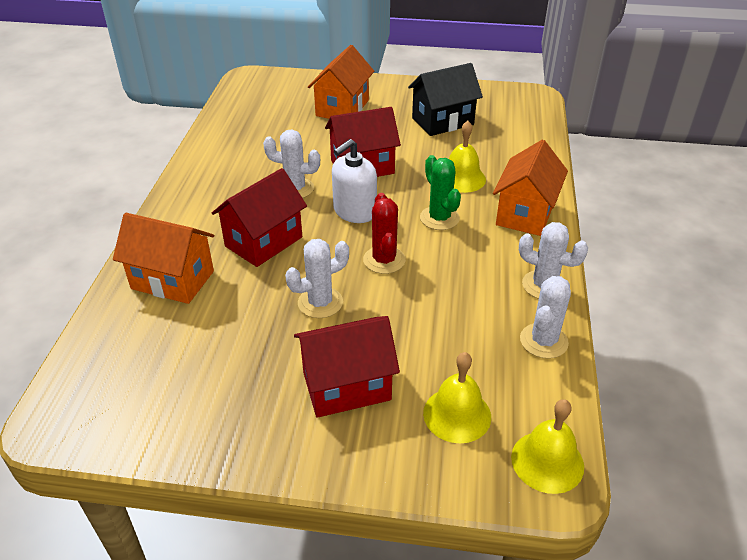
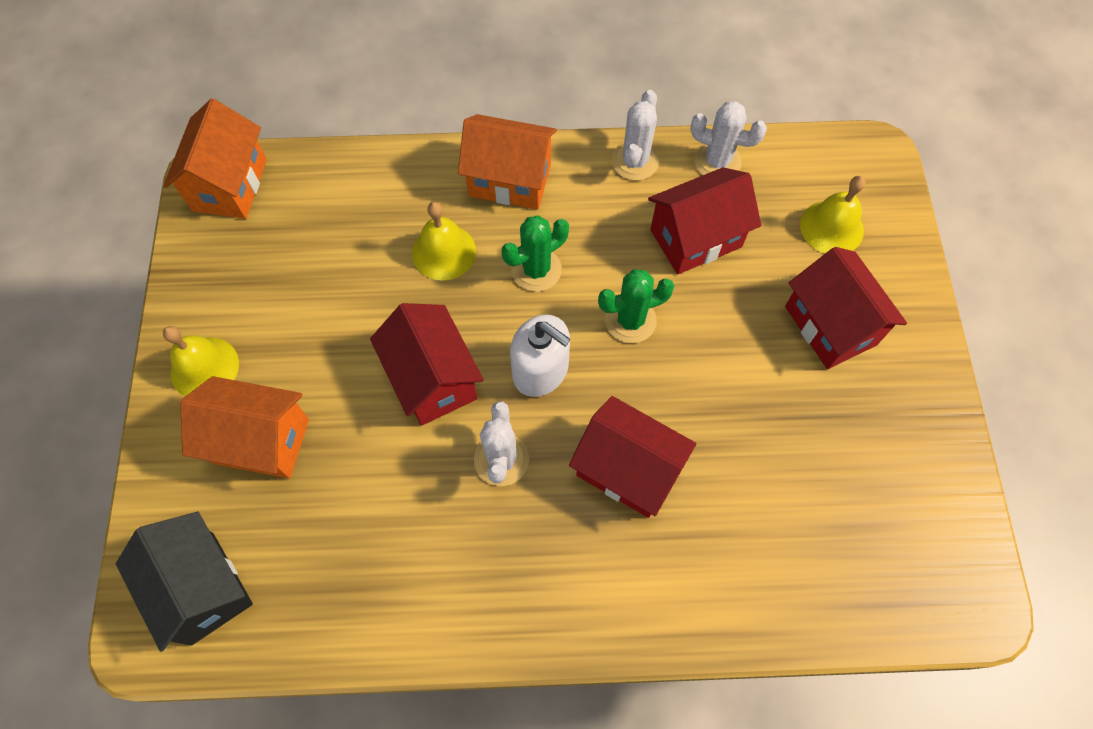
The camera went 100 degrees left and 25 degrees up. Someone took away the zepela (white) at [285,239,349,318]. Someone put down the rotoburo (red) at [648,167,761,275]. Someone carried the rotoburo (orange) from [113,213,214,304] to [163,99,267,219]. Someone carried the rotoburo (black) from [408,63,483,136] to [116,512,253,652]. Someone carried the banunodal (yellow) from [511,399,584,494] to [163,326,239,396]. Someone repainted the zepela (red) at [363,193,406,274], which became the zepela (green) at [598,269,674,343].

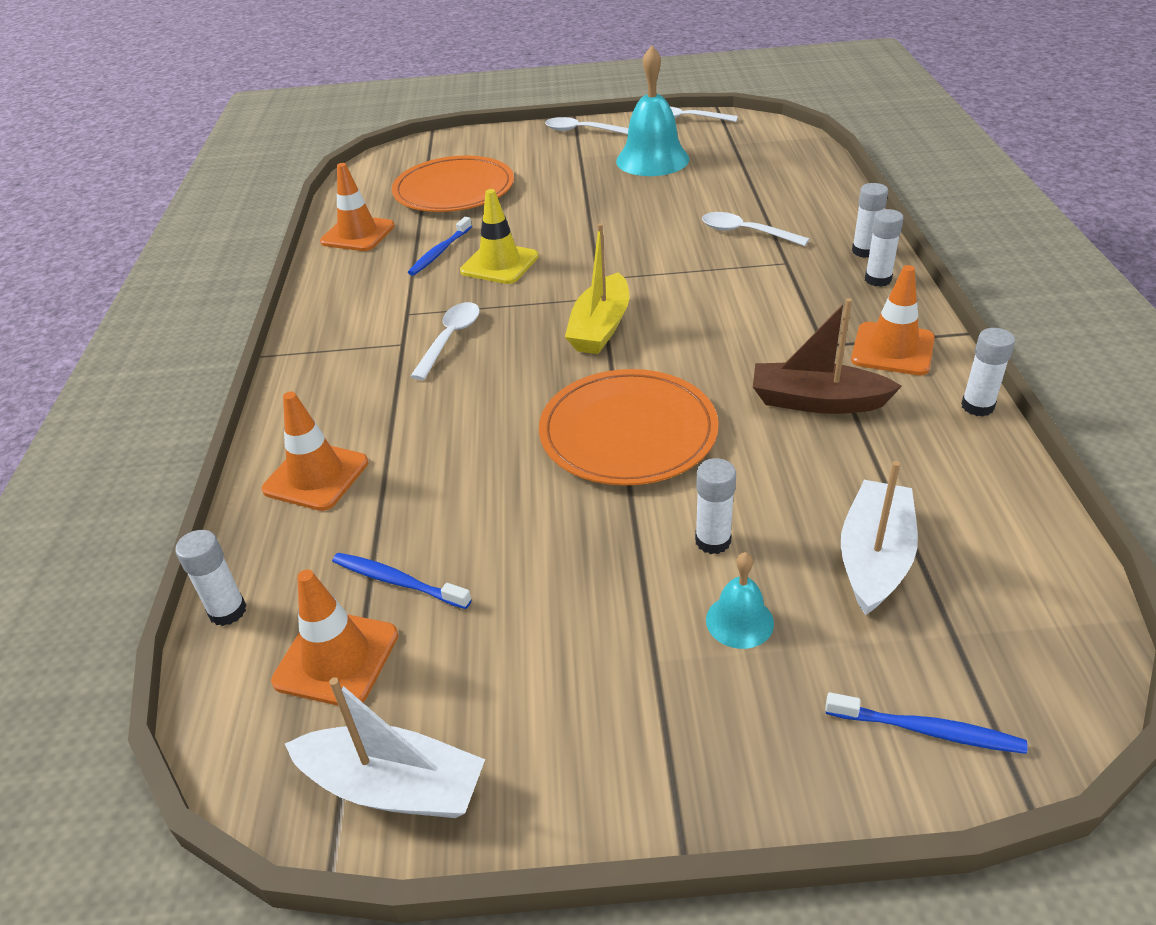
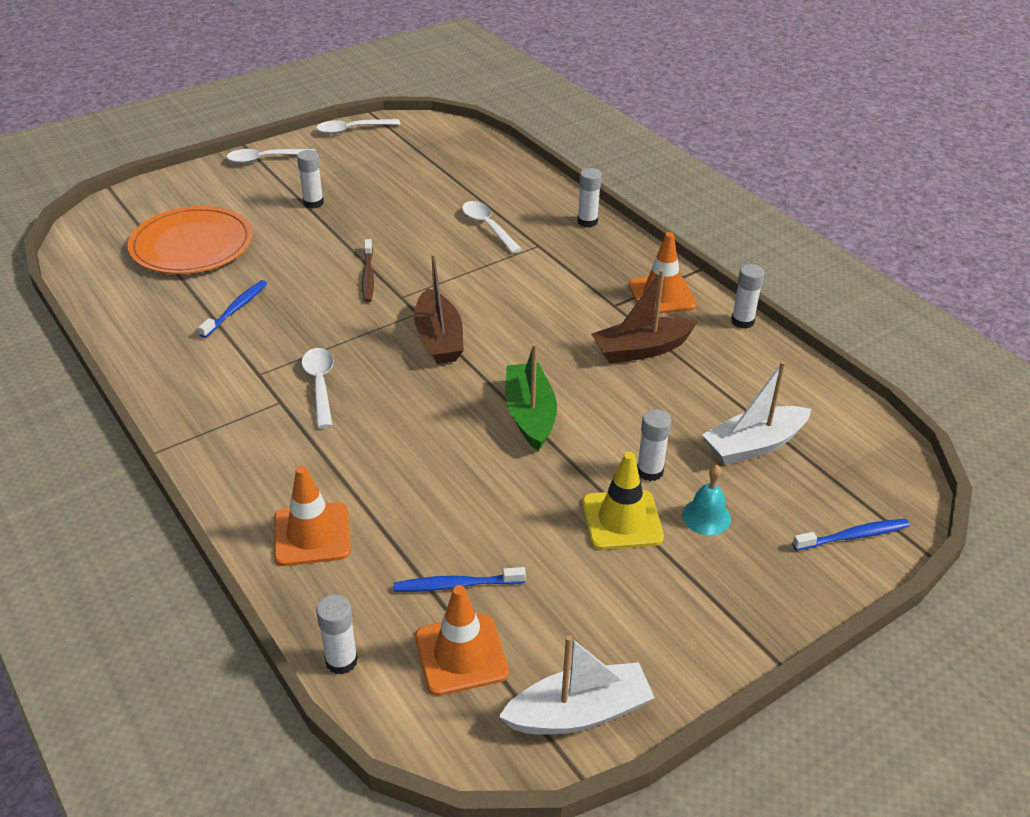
The camera went 35 degrees left and 0 degrees up. Someone took away the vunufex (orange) at [320,163,395,251]. Someone took away the banunodal (turquoise) at [616,45,689,176]. Someone put down the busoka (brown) at [362,239,374,303]. Someone carried the vunufex (yellow) from [460,189,539,284] to [582,452,664,550]. Someone carried the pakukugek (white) from [865,209,904,287] to [297,150,324,209]. Someone swapped the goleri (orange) at [539,369,719,486] for the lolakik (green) at [505,343,557,451]. Someone repainted the lolakik (yellow) at [565,223,629,354], which became the lolakik (brown) at [414,254,464,364]. Someone rotated the busoka (blue) at [408,217,472,276] by 150 degrees counterclockwise. Someone rotated the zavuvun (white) at [702,212,809,246] by 60 degrees clockwise. Someone rotated the lolakik (white) at [841,461,918,615] by 105 degrees counterclockwise.

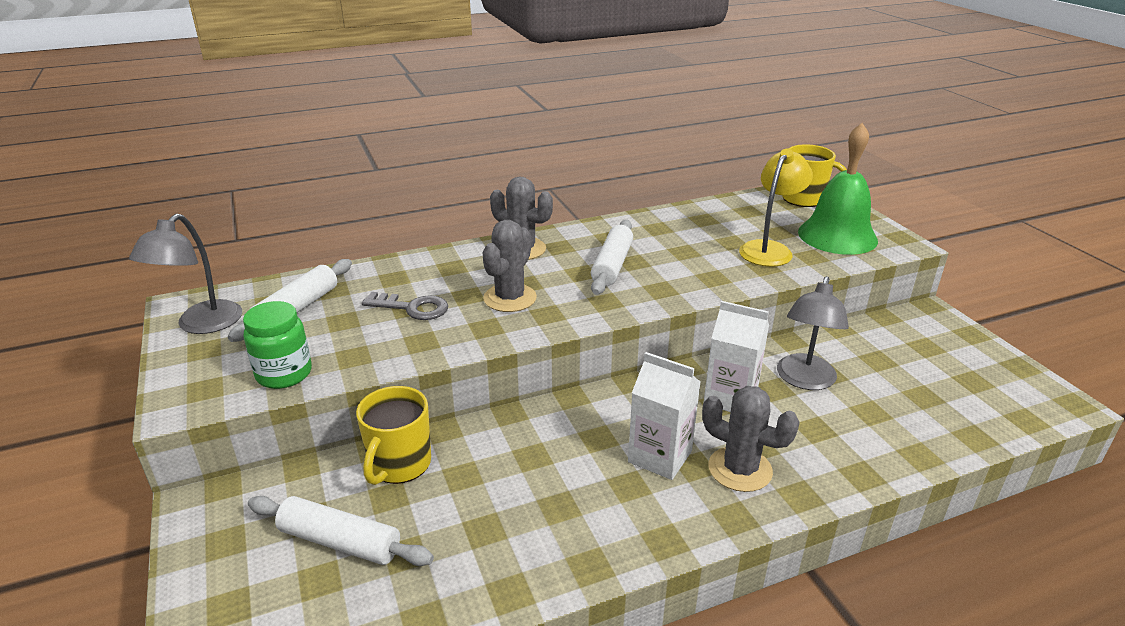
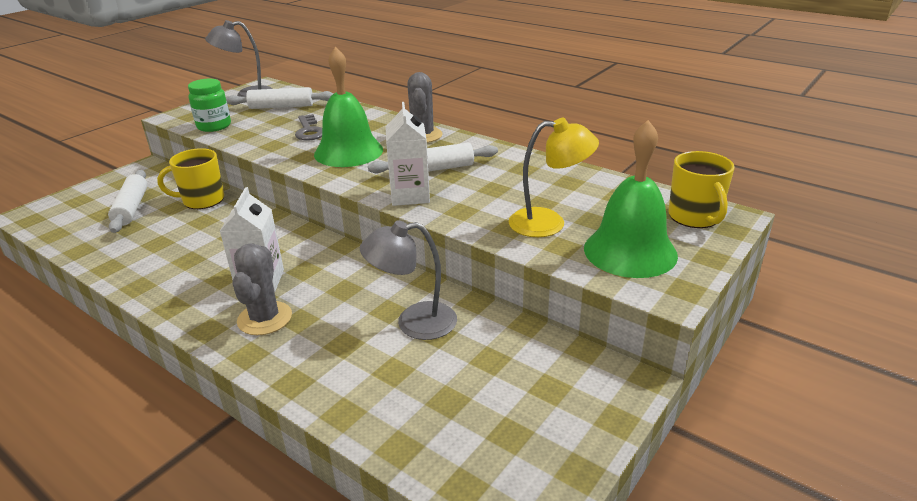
The camera went 60 degrees right and 0 degrees up. Someone carried the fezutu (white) from [703,301,769,412] to [386,102,430,206]. Someone swapped the zepela (grey) at [483,220,537,312] for the banunodal (green) at [314,47,383,167].

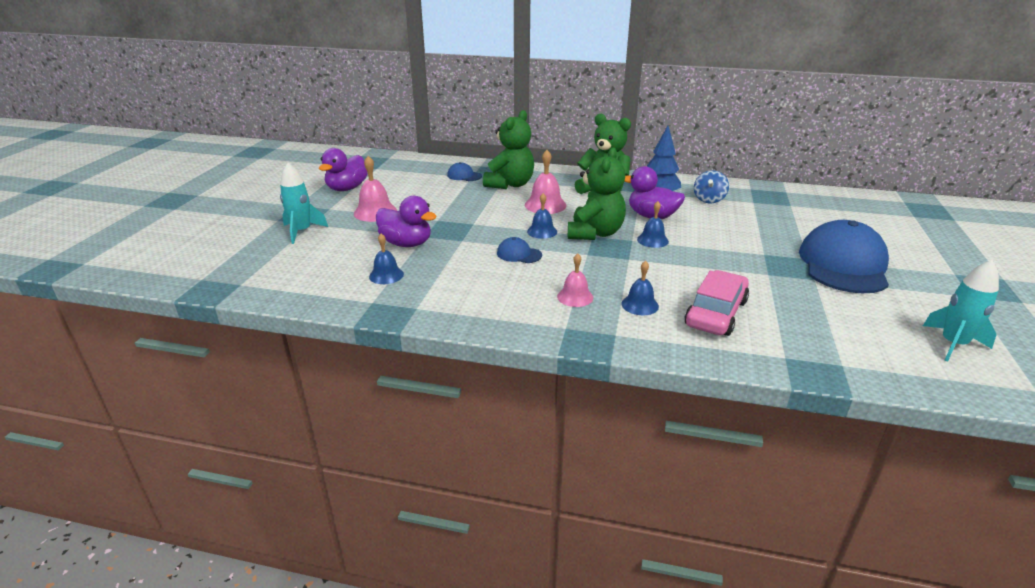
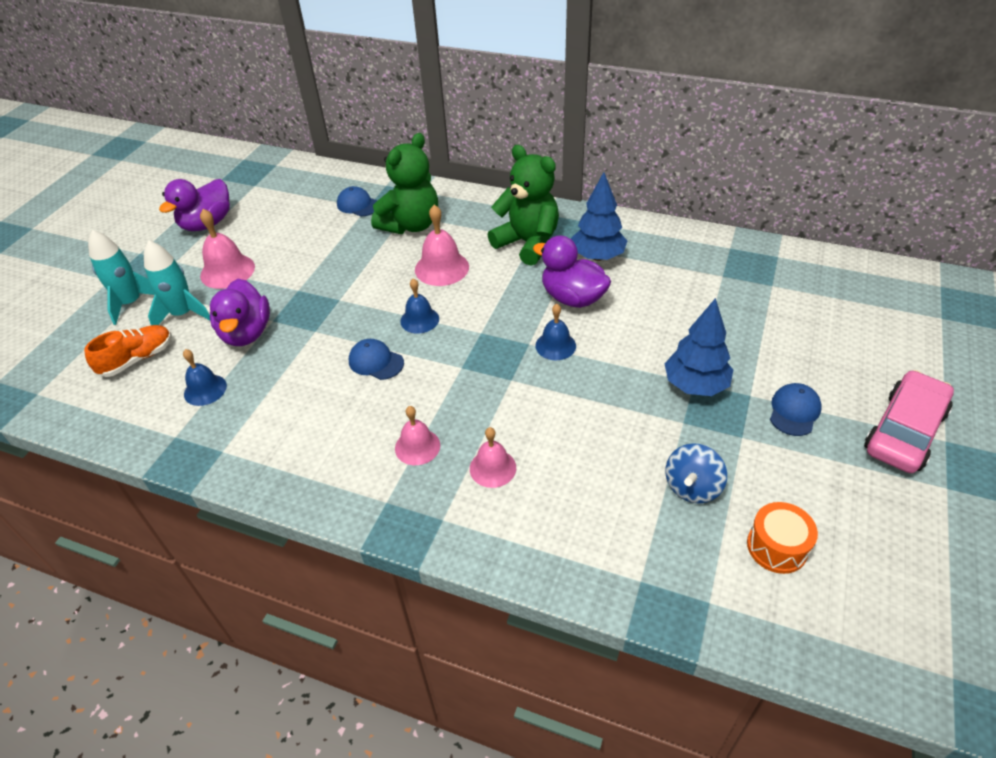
The camera went 10 degrees right and 15 degrees up. Someone took away the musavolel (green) at [568,148,626,240]. Someone put down the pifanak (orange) at [84,325,172,377]. Someone put down the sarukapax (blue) at [664,298,733,396]. Someone put down the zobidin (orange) at [747,502,818,574]. Someone carried the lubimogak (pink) from [684,270,749,336] to [864,370,954,473]. Someone carried the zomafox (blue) from [694,170,729,204] to [666,443,727,503]. Someone carried the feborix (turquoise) from [923,260,999,362] to [144,240,210,325]. Someone repainted the banunodal (blue) at [621,261,659,315], which became the banunodal (pink) at [470,427,516,488]. Someone rotated the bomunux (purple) at [376,196,437,247] by 45 degrees clockwise. Someone scaled the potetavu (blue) at [799,220,889,293] by 0.43.

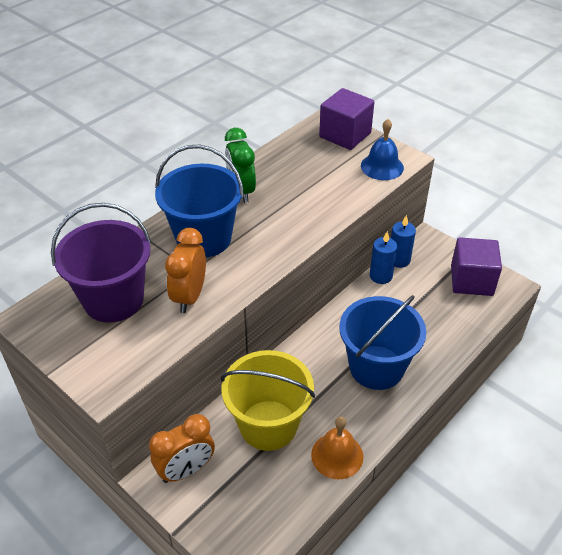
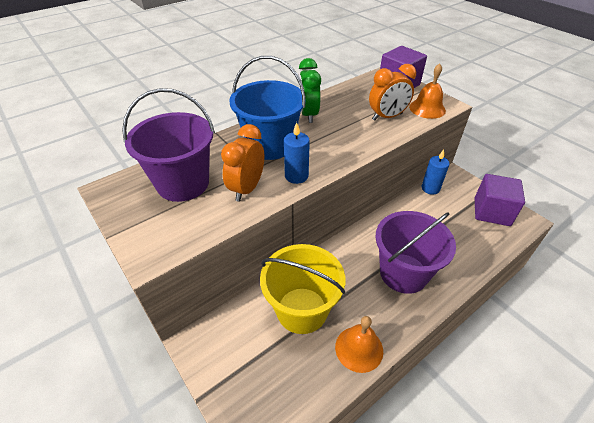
The camera went 10 degrees right and 0 degrees up. Someone carried the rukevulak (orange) from [149,414,215,483] to [369,64,416,121]. Someone carried the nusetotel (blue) from [370,231,397,284] to [284,122,310,184]. Someone repainted the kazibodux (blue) at [339,295,426,390], which became the kazibodux (purple) at [376,211,456,294]. Someone repainted the banunodal (blue) at [361,119,404,180], which became the banunodal (orange) at [409,64,446,119].

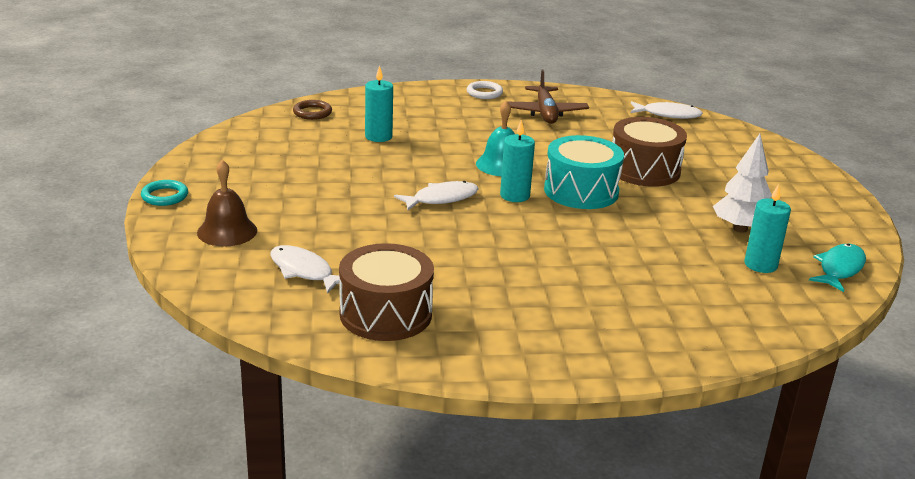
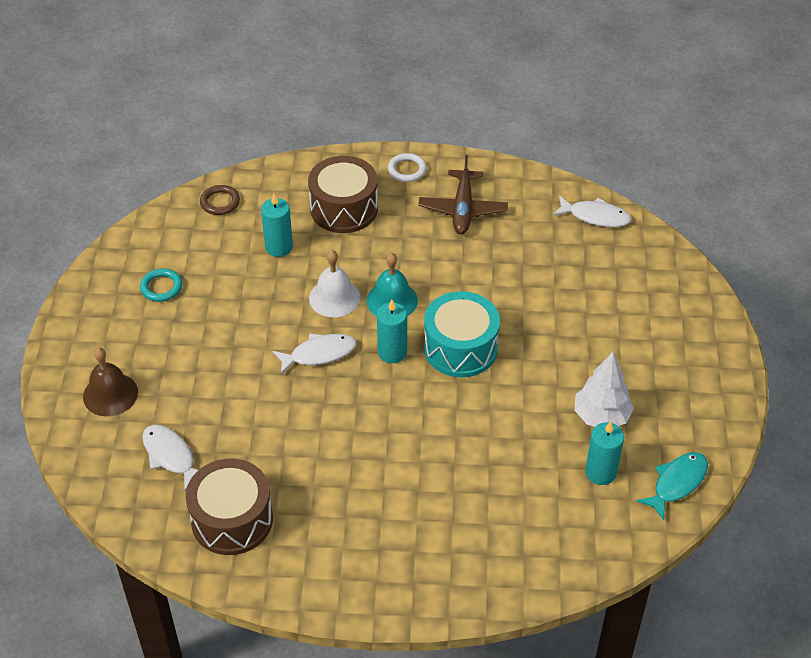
The camera went 10 degrees right and 20 degrees up. Someone put down the banunodal (white) at [309,250,360,317]. Someone carried the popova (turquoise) from [141,180,188,206] to [140,268,182,302]. Someone carried the zobidin (brown) from [612,117,687,187] to [308,156,378,233].

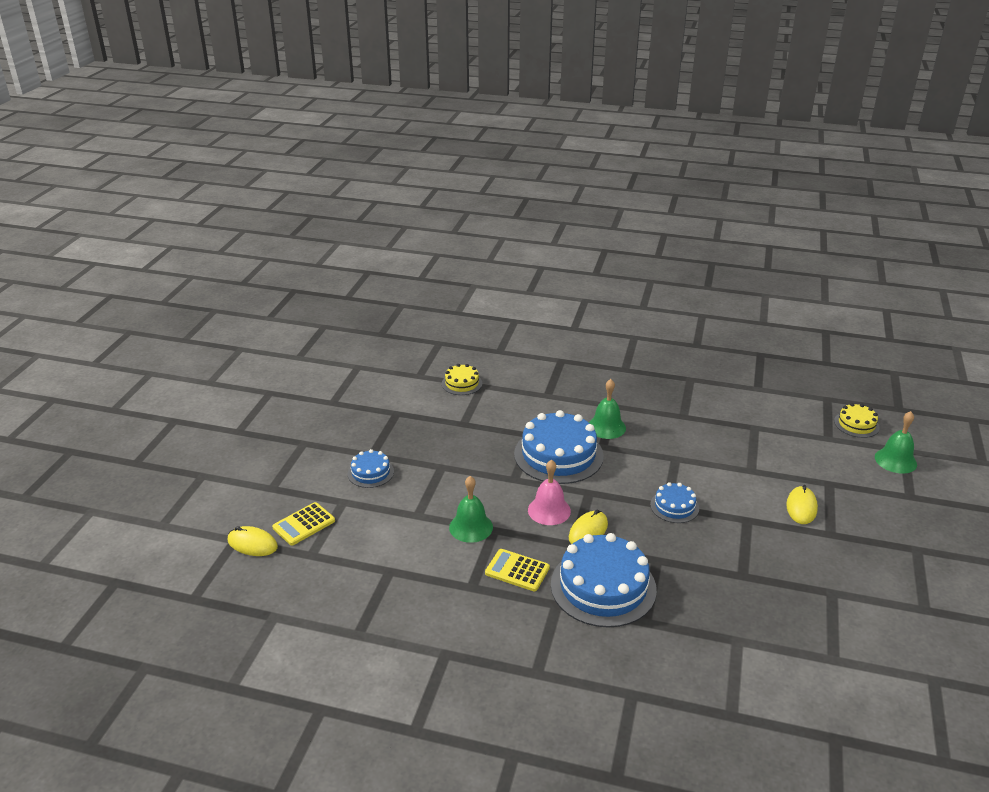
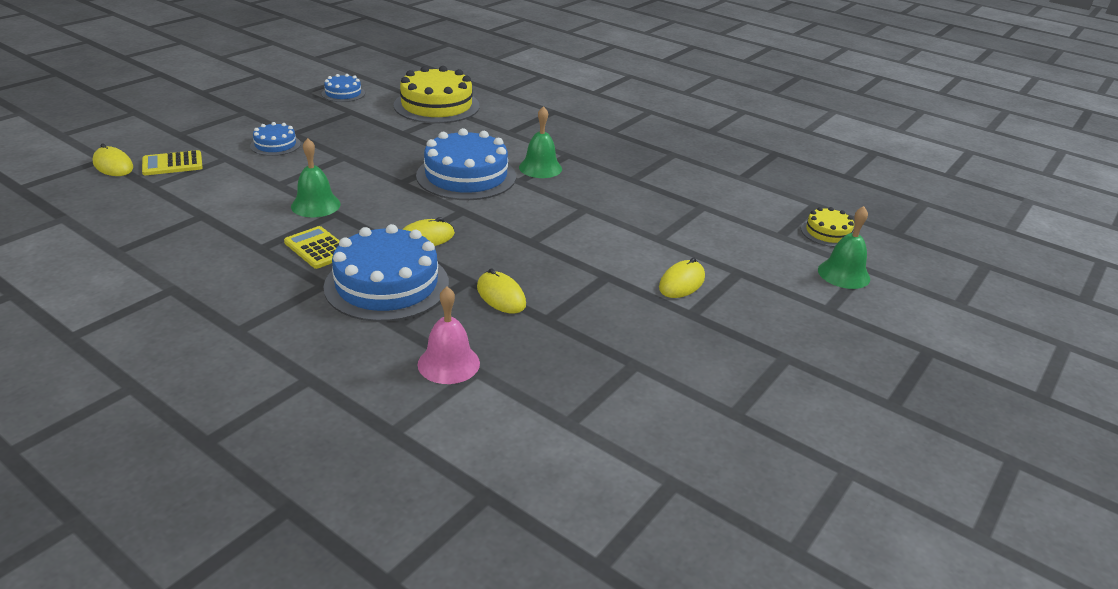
The camera went 20 degrees right and 0 degrees up. Someone put down the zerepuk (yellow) at [477,268,526,314]. Someone carried the banunodal (pink) from [528,459,571,525] to [418,287,480,384]. Someone carried the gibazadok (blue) from [650,482,699,523] to [322,74,365,102]. Someone scaled the gibazadok (yellow) at [442,364,482,395] by 1.98.

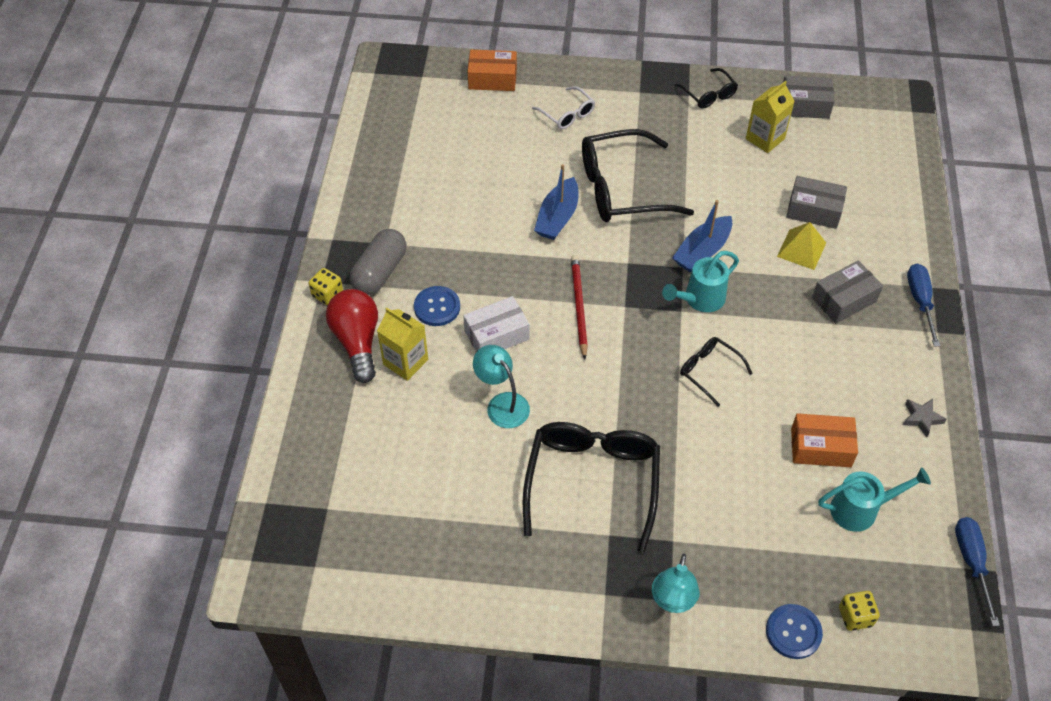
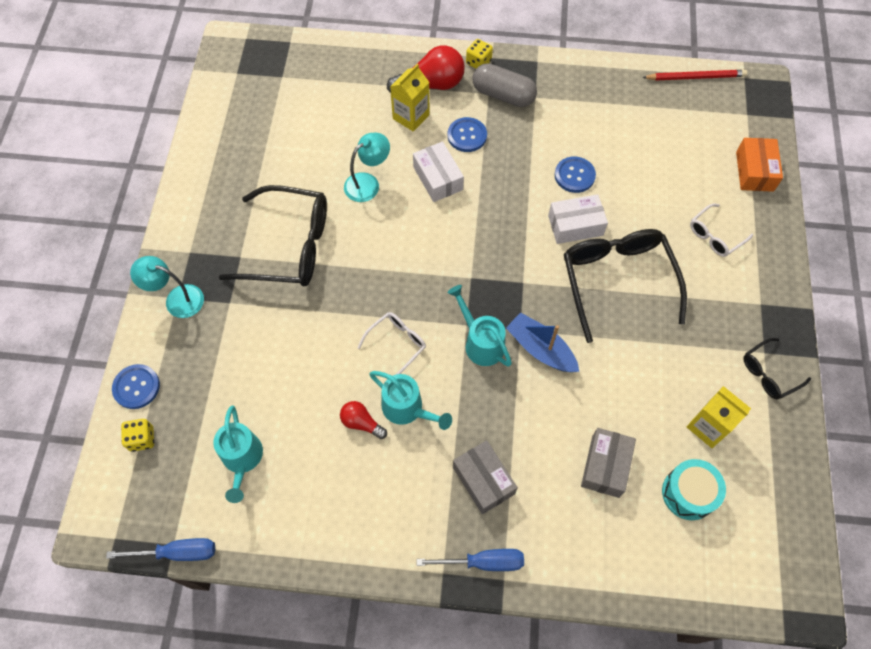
The camera went 90 degrees right and 10 degrees up. Someone took away the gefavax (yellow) at [777,222,826,270]. Someone took away the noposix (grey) at [783,76,834,119]. Someone took away the noposix (orange) at [791,413,858,467]. Someone took away the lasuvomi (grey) at [903,399,947,437]. Someone put down the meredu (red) at [340,401,387,439]. Someone put down the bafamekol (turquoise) at [369,371,452,430]. Someone put down the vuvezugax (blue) at [555,156,596,193]. Someone put down the zobidin (turquoise) at [662,459,726,520]. Someone carried the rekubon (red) from [571,255,588,360] to [642,70,747,81]. Someone swapped the lolakik (blue) at [534,164,578,240] for the noposix (white) at [548,194,608,244]. Someone repainted the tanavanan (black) at [680,337,753,407], which became the tanavanan (white) at [357,312,426,375].

